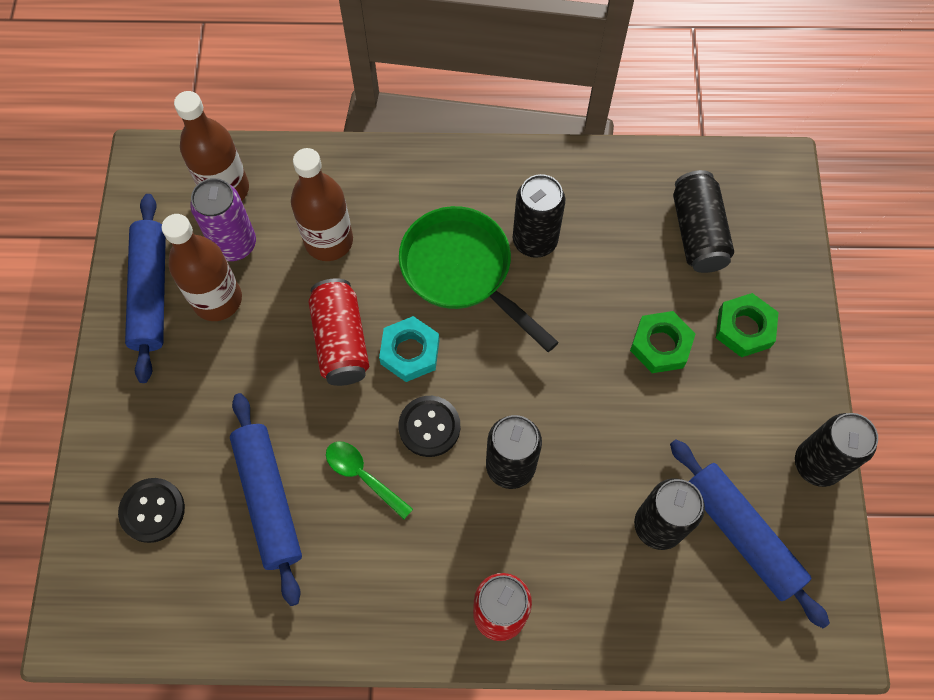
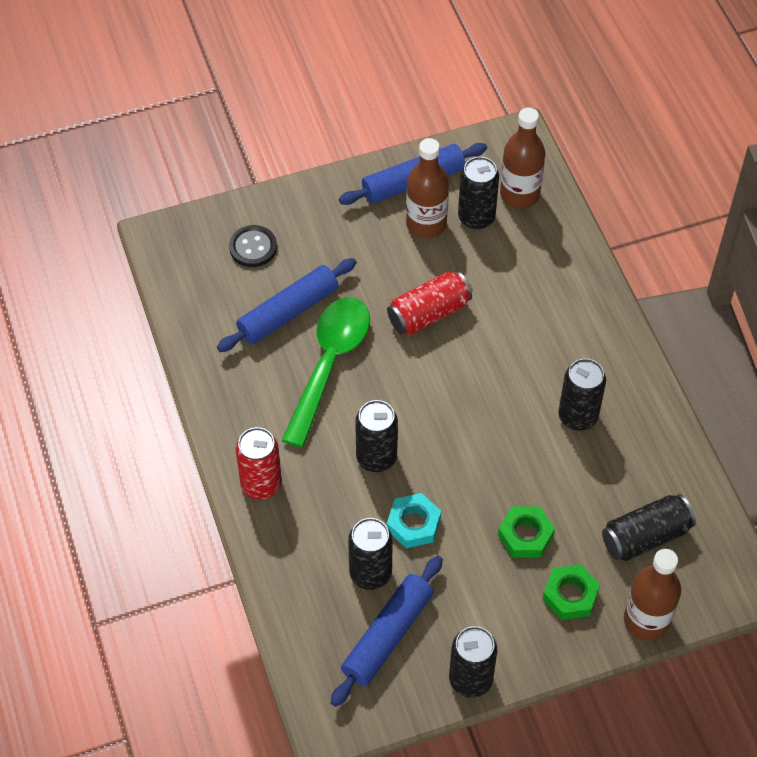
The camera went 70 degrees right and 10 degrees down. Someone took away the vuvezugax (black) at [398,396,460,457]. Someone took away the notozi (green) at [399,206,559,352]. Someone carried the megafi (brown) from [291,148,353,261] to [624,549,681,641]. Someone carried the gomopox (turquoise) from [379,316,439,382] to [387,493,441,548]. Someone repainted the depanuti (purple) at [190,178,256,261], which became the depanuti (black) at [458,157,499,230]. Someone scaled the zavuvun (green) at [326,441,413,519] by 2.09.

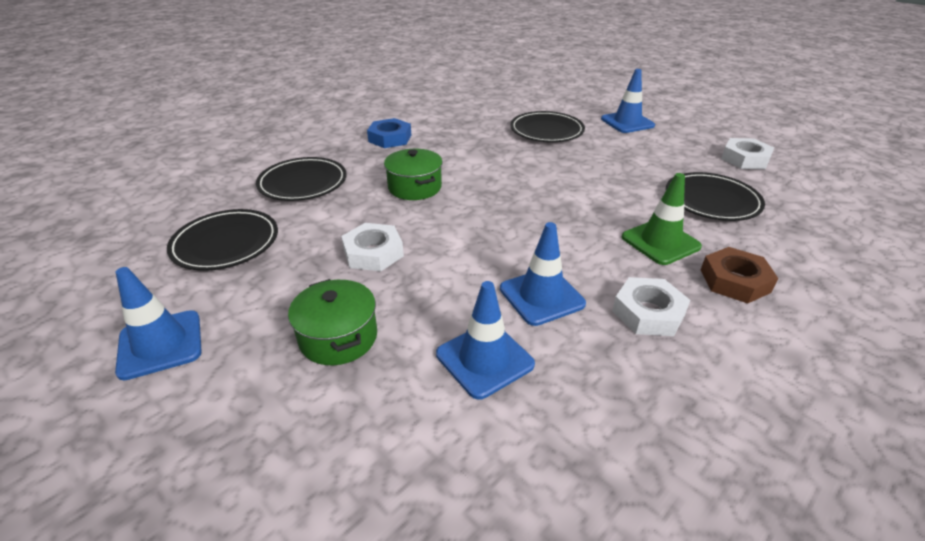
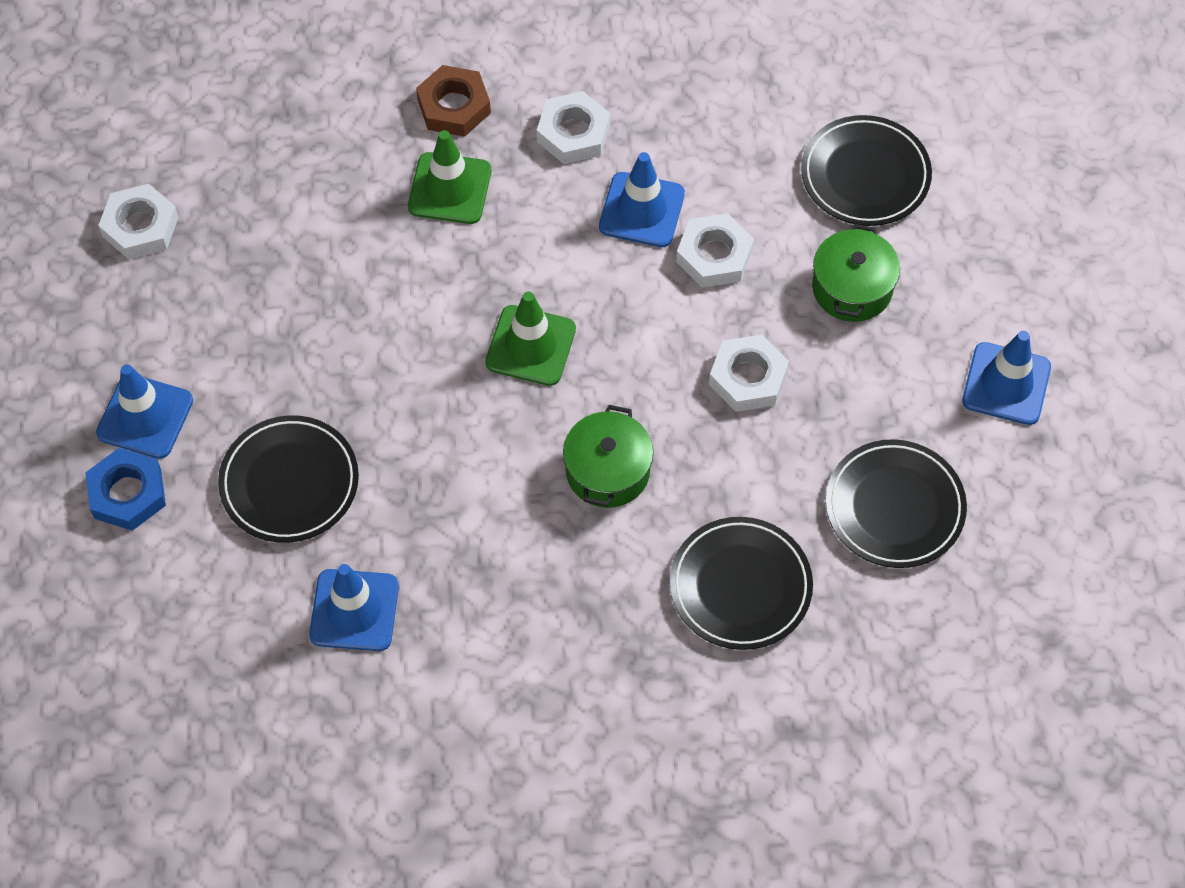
The camera went 140 degrees left and 25 degrees up. Someone put down the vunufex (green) at [485,291,576,386]. Someone put down the gomopox (white) at [676,213,754,288]. Someone carried the gomopox (blue) from [367,118,411,148] to [85,448,166,531]. Someone carried the vunufex (blue) from [436,281,535,399] to [309,564,399,651]. Someone carried the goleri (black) from [665,172,765,221] to [801,115,932,226].

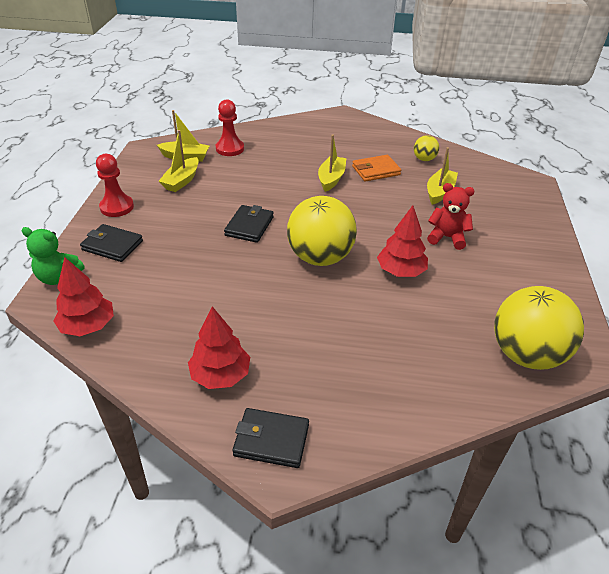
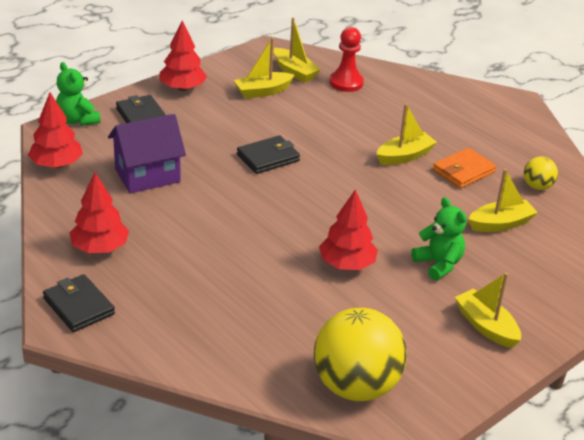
The camera went 40 degrees right and 5 degrees down. Someone took away the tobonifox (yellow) at [287,196,357,266]. Someone put down the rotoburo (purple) at [108,114,186,193]. Someone put down the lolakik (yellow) at [455,272,521,348]. Someone swapped the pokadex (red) at [96,154,134,217] for the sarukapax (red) at [160,21,207,91]. Someone repainted the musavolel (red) at [427,183,475,250], which became the musavolel (green) at [411,197,466,281]. Someone rotated the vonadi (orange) at [352,155,401,182] by 60 degrees counterclockwise.

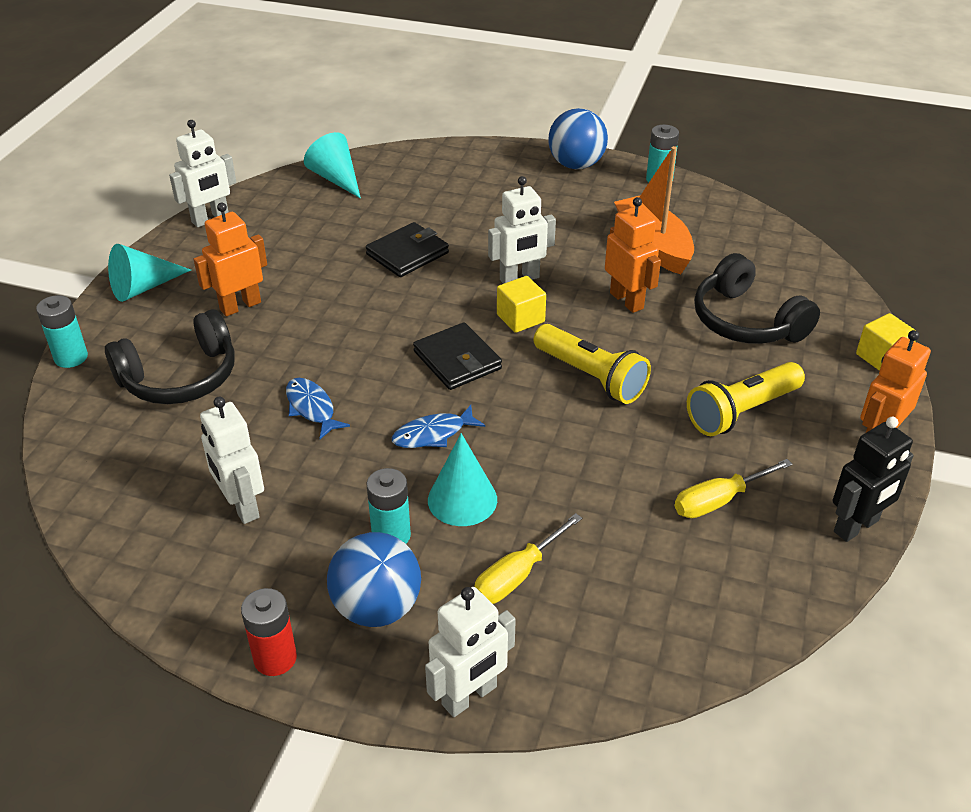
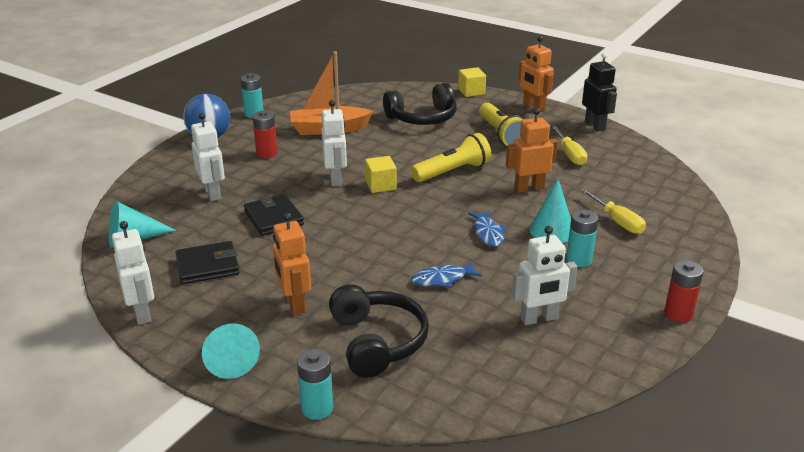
The camera went 75 degrees left and 10 degrees down. Someone took away the tobonifox (blue) at [327,532,421,627]. Someone put down the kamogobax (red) at [252,110,278,159]. Someone carried the vonadi (black) from [413,322,502,390] to [175,241,239,284]. Someone carried the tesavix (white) from [425,587,516,717] to [191,113,225,201]. Someone carried the tesavix (orange) from [605,197,661,313] to [506,108,558,193].

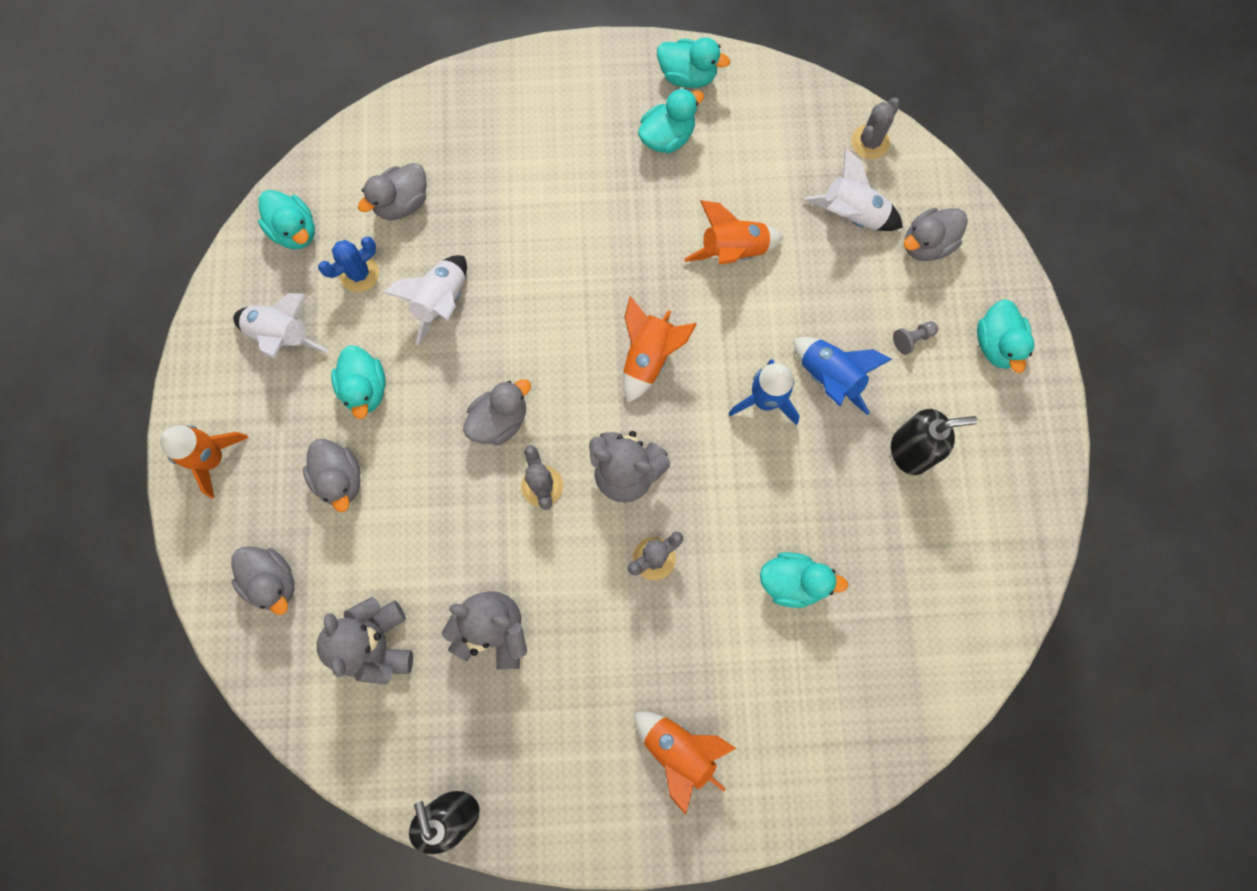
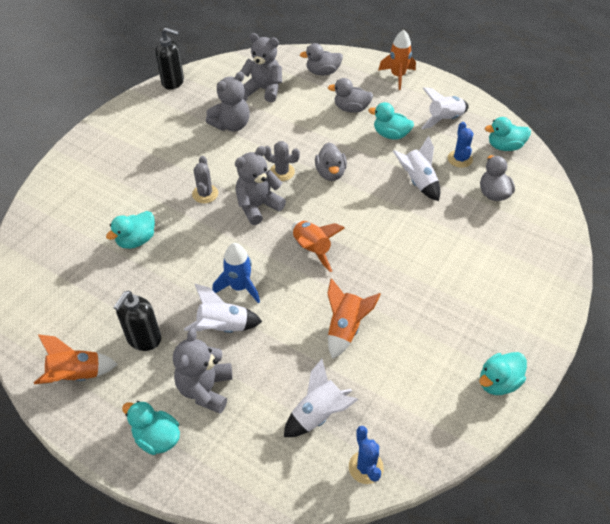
The camera went 125 degrees right and 25 degrees down. Someone took away the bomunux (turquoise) at [638,88,704,154]. Someone took away the bomunux (grey) at [904,208,968,261]. Someone carried the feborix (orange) from [634,712,737,815] to [34,334,117,384]. Someone swapped the pokadex (grey) at [893,321,938,355] for the musavolel (grey) at [173,328,233,414]. Someone repainted the feborix (blue) at [794,337,892,415], which became the feborix (white) at [184,284,262,333]. Someone repainted the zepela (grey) at [851,98,900,159], which became the zepela (blue) at [349,426,384,484].

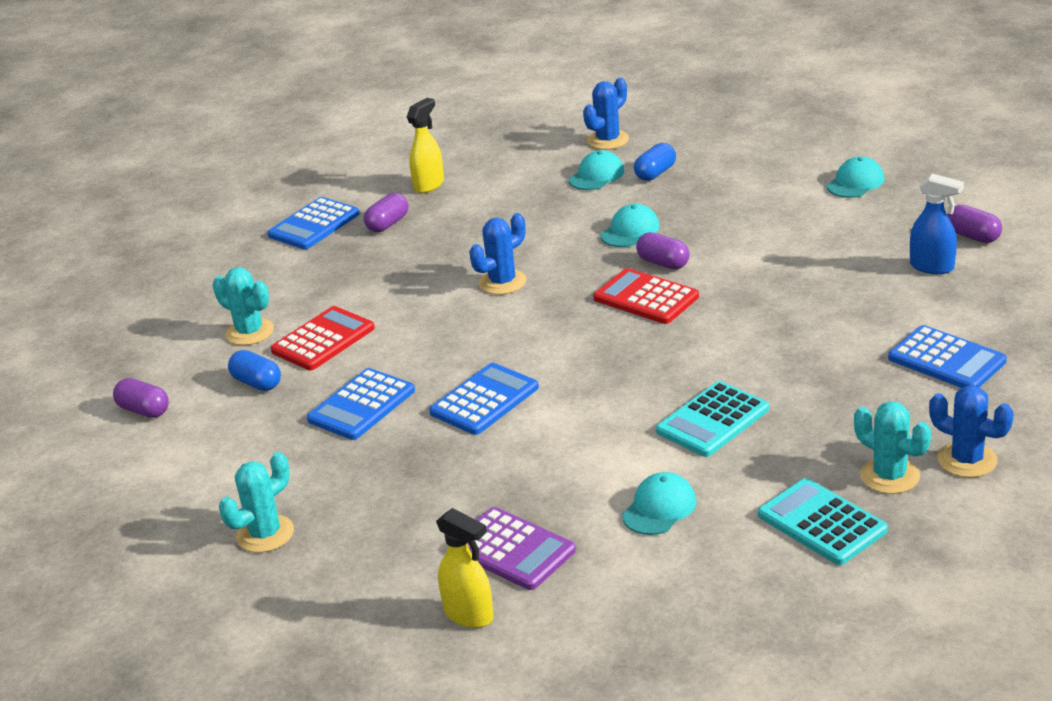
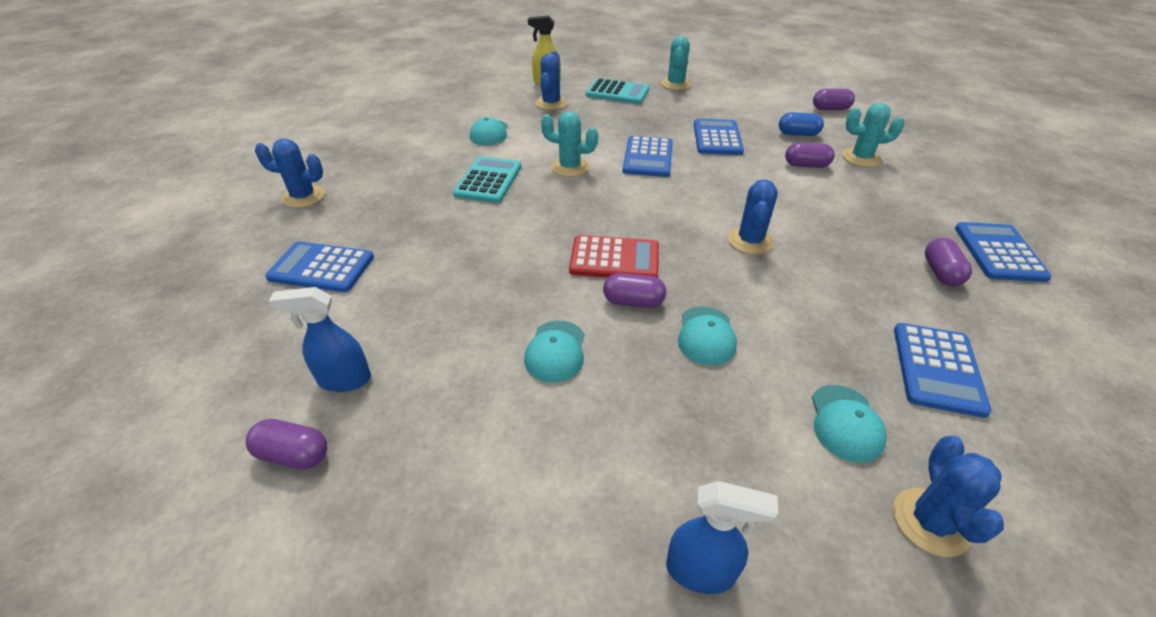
The camera went 145 degrees right and 10 degrees up. Someone took away the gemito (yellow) at [407,98,444,193]. Someone took away the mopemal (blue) at [634,143,676,181]. Someone put down the gemito (blue) at [666,481,778,594]. Someone put down the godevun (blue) at [894,323,992,418]. Someone carried the godevun (turquoise) from [758,478,888,565] to [586,78,649,104]. Someone carried the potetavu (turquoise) from [827,156,884,198] to [524,321,585,382]. Someone carried the zepela (turquoise) from [854,401,931,494] to [541,111,598,177]. Someone swapped the godevun (red) at [270,306,375,370] for the mopemal (purple) at [785,142,835,168]. Someone swapped the godevun (purple) at [467,507,576,590] for the zepela (blue) at [535,51,567,110].

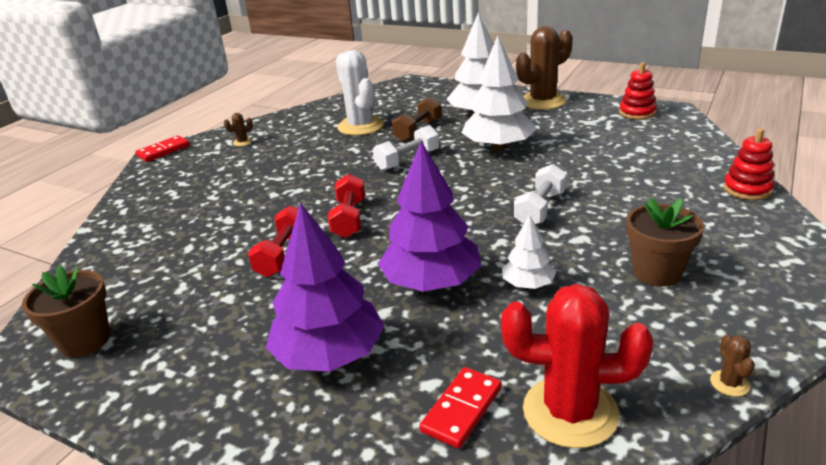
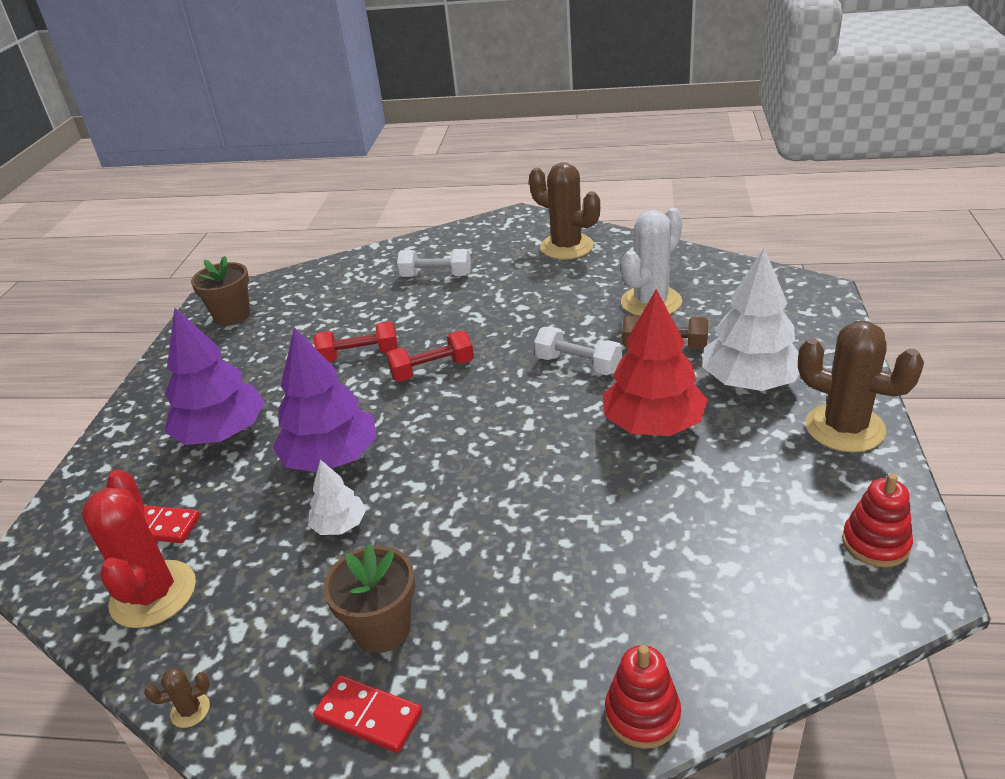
The camera went 70 degrees right and 5 degrees up. Someone carried the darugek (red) from [135,135,190,162] to [313,675,422,753]. Someone carried the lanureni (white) from [514,164,567,225] to [397,249,471,277]. Someone repainted the sarukapax (white) at [461,36,537,151], which became the sarukapax (red) at [602,289,708,436]. Someone scaled the zepela (brown) at [224,113,253,146] by 2.50.

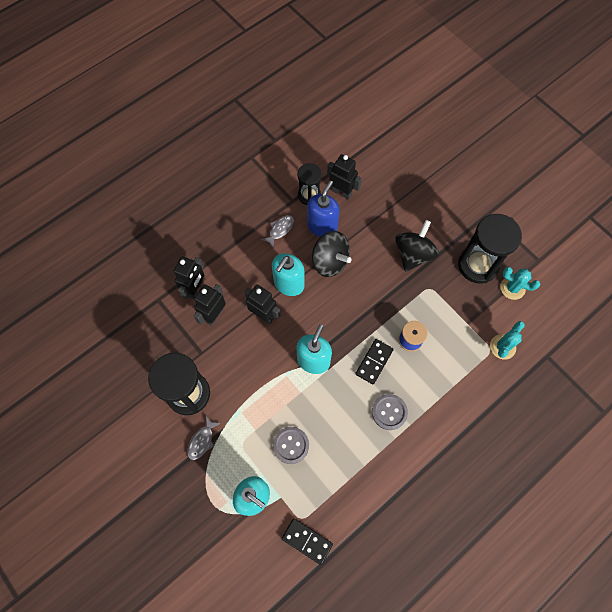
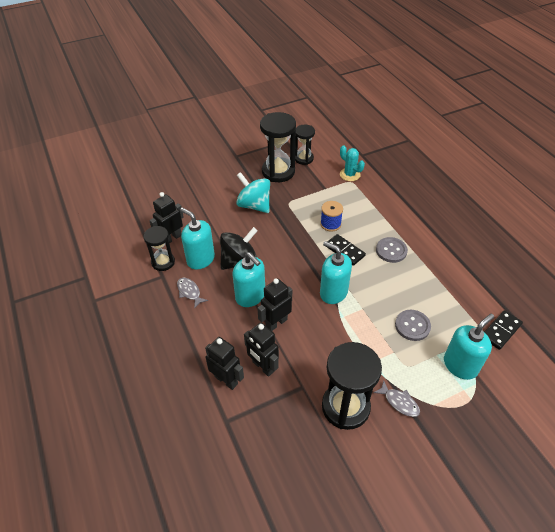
The camera went 75 degrees left and 20 degrees down. Someone swapped the zepela (turquoise) at [500,267,540,300] for the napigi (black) at [295,125,315,165]. Someone repainted the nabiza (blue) at [307,181,339,237], which became the nabiza (turquoise) at [180,208,215,269]. Someone repainted the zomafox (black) at [395,220,439,272], which became the zomafox (turquoise) at [236,172,270,213].

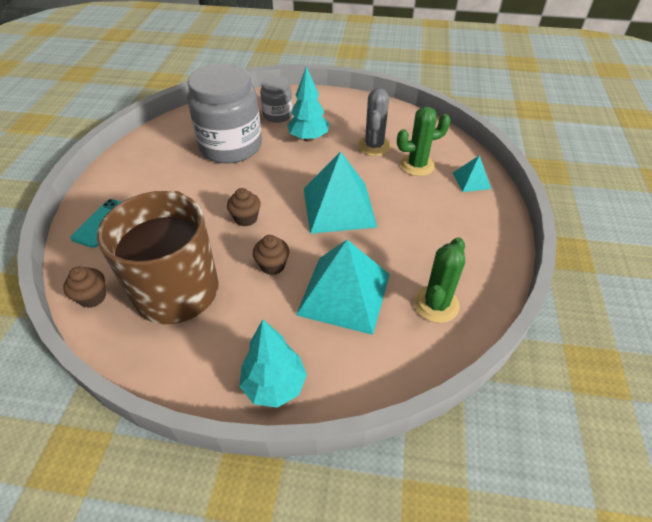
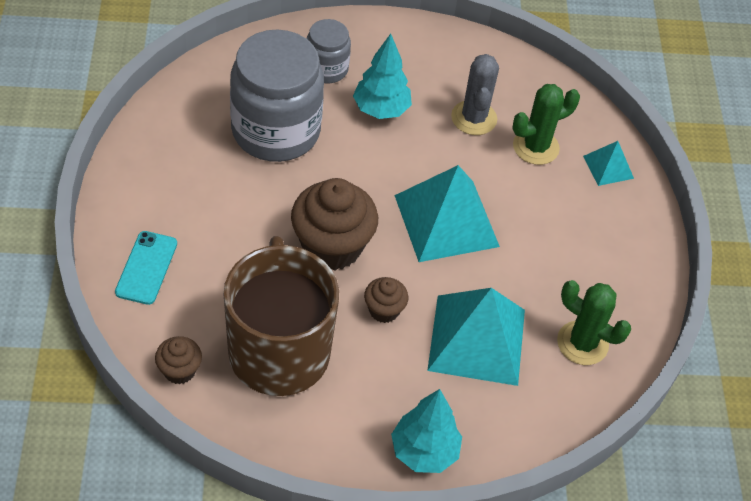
The camera went 15 degrees left and 5 degrees up. Someone rotated the zepela (green) at [414,237,465,323] by 75 degrees counterclockwise. Someone scaled the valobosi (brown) at [227,188,261,227] by 2.00.

